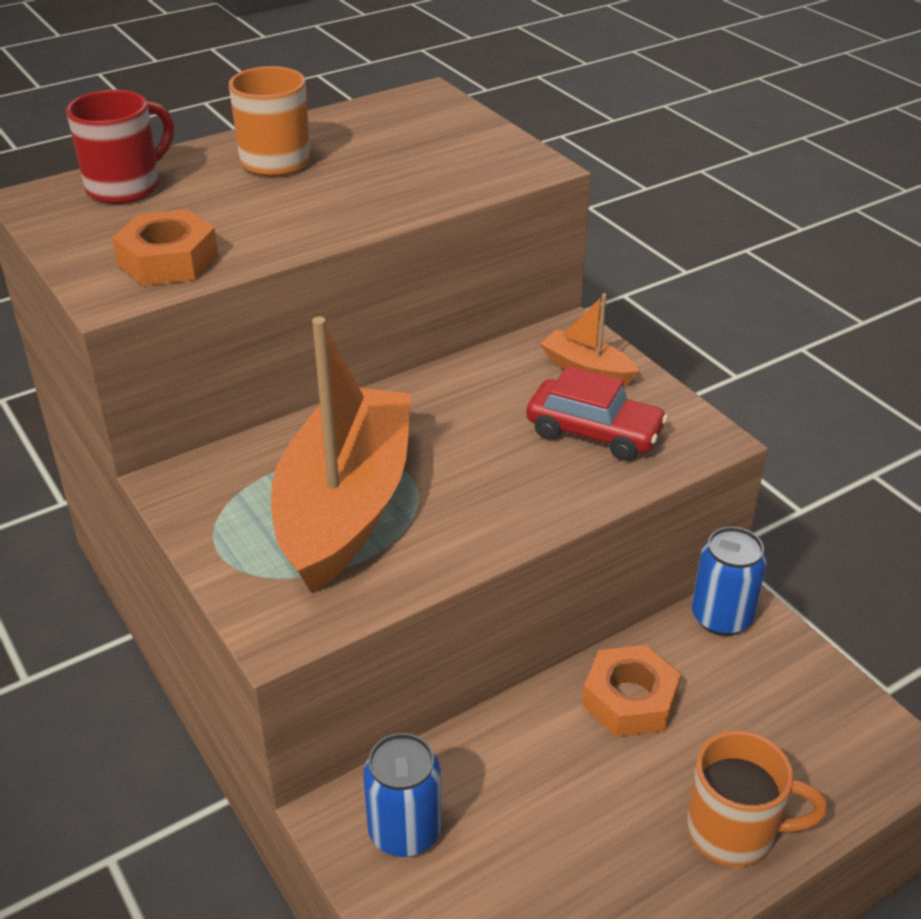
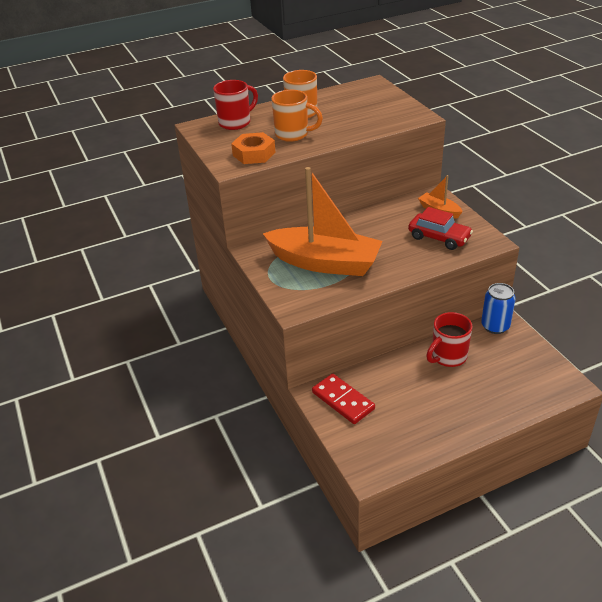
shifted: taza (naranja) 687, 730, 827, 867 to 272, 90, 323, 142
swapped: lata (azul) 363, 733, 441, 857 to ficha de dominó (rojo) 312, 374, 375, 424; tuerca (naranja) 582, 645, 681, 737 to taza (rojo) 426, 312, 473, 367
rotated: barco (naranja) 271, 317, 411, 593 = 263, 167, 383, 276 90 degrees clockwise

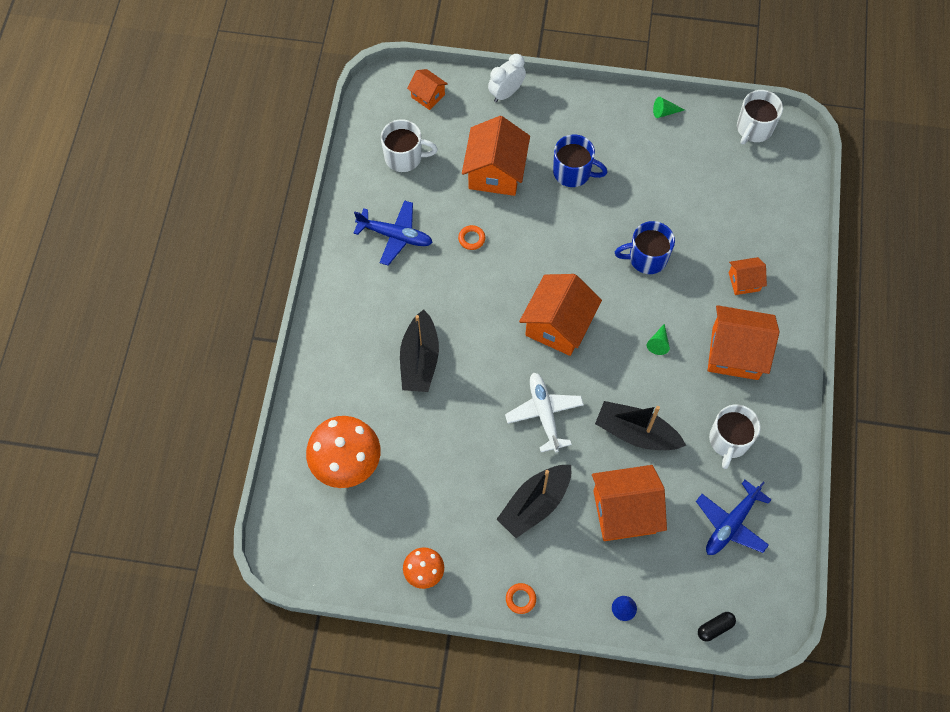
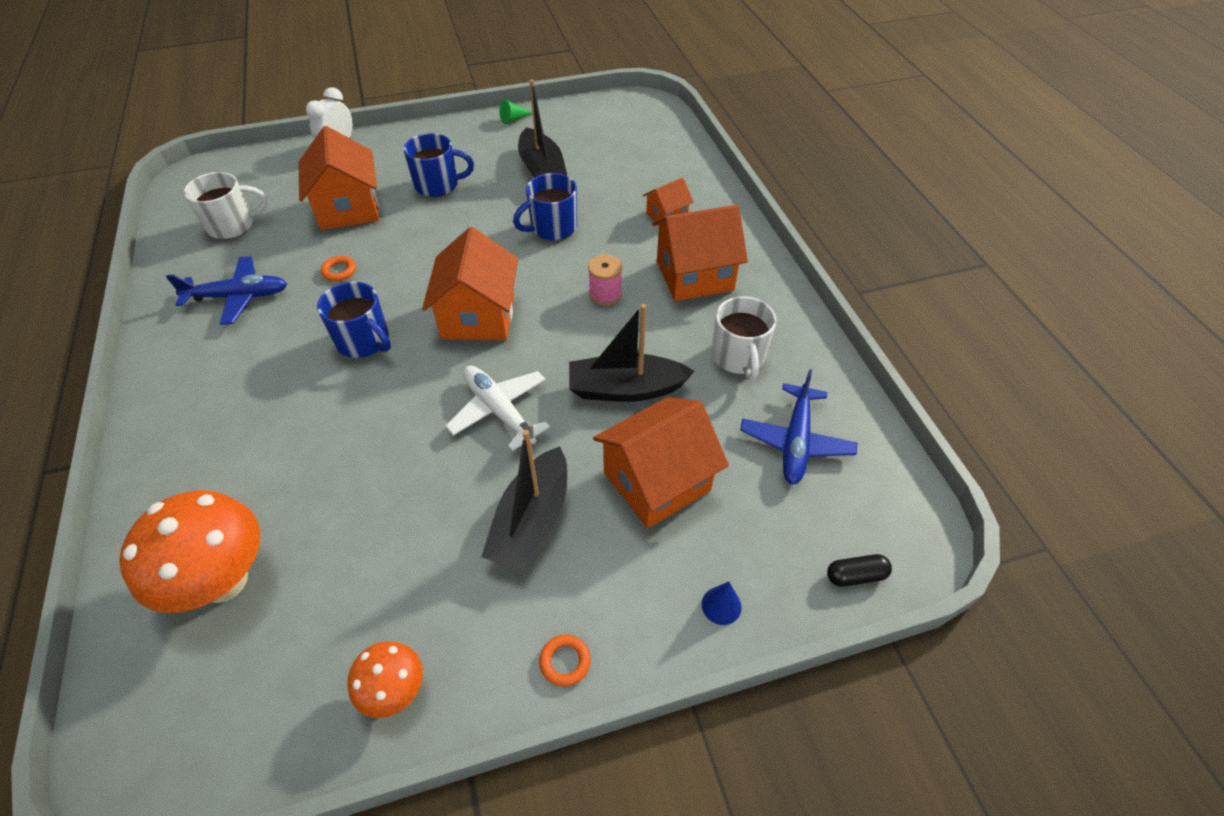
gone: casa (naranja) 407, 69, 448, 110; taza (blanco) 737, 90, 783, 145
new: taza (azul) 317, 282, 391, 358
shifted: barco (negro) 400, 309, 439, 392 to 518, 80, 567, 178
swapped: cono (verde) 647, 324, 670, 355 to carrete (rosa) 588, 255, 622, 306
rotated: cápsula (negro) 698, 612, 736, 641 = 827, 554, 892, 587 45 degrees clockwise

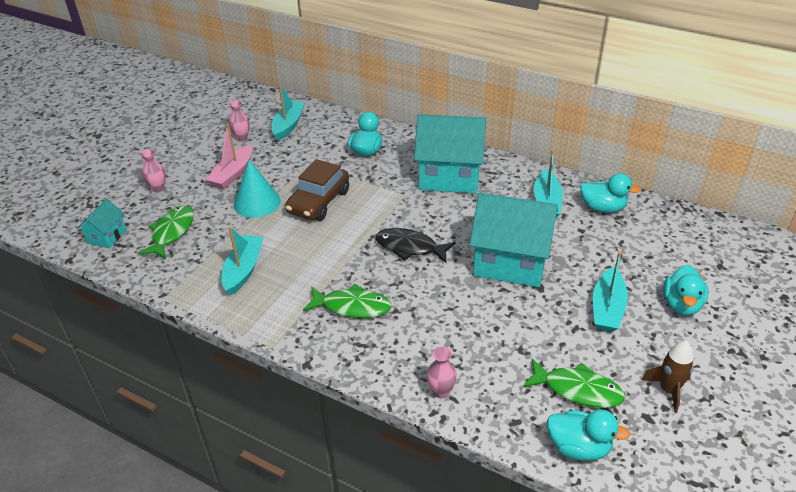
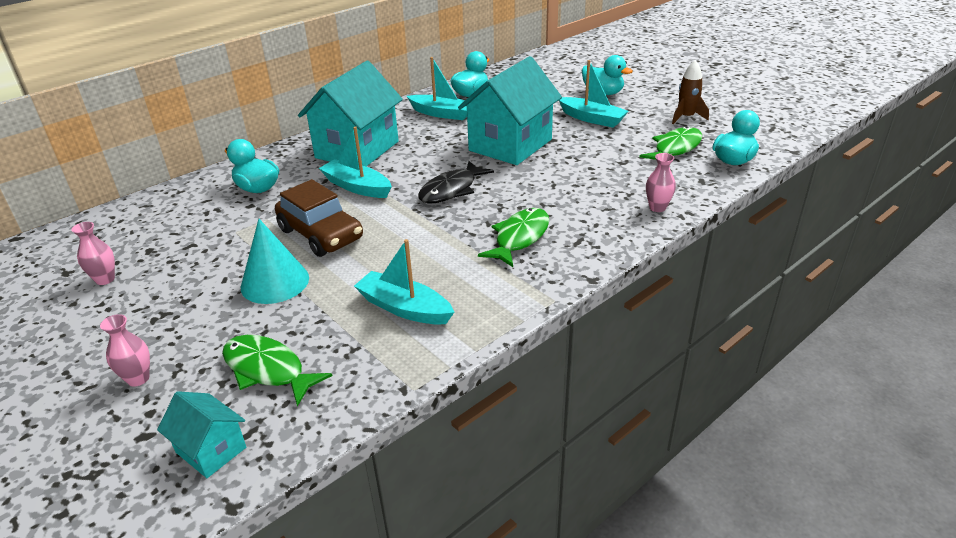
gone: barco (rosa) 206, 124, 252, 189
shifted: barco (turquesa) 271, 84, 305, 141 to 319, 126, 392, 198

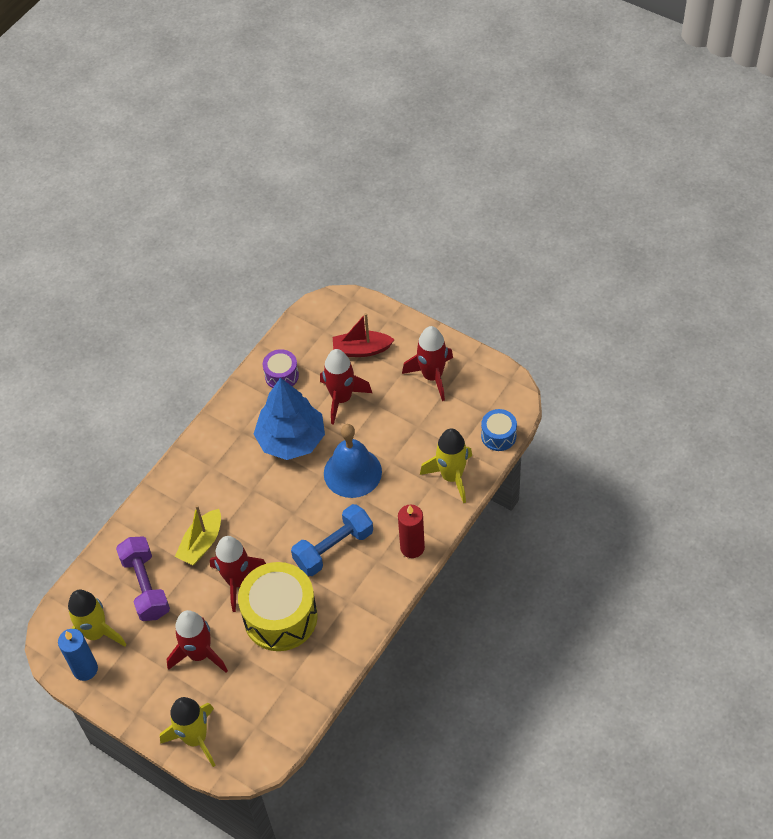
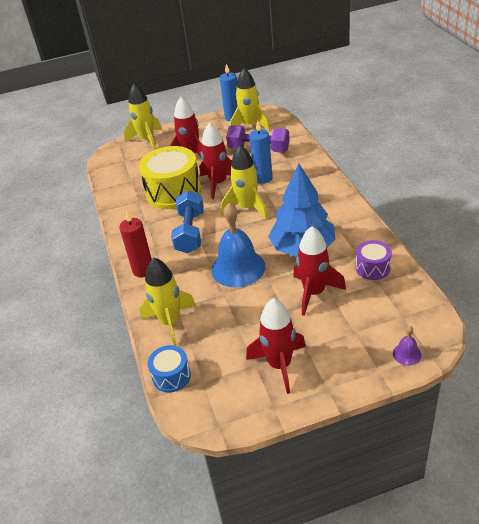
gone: barco (rojo) 333, 313, 395, 357
new: cohete (amarillo) 221, 145, 268, 219; campana (morado) 393, 326, 422, 365
swapped: barco (amarillo) 175, 505, 221, 565 to vela (azul) 249, 121, 273, 184

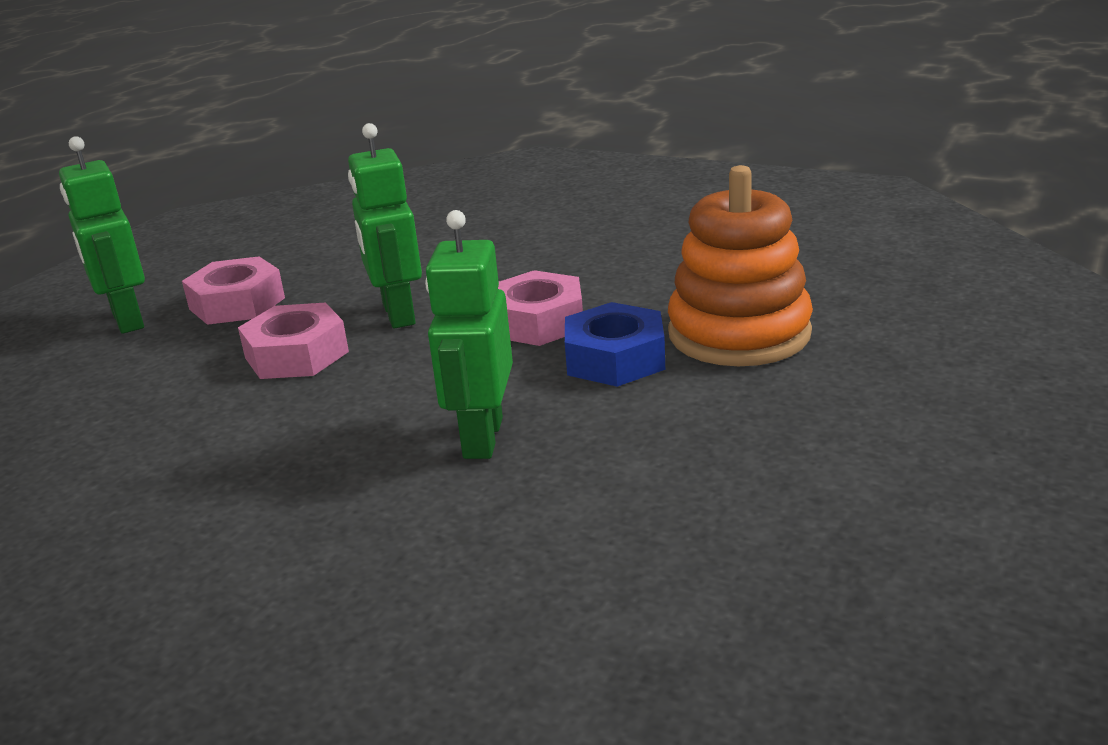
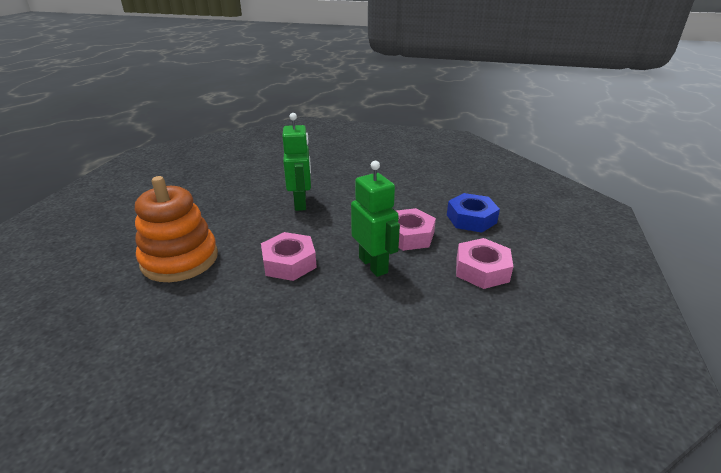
gone: robot (verde) 59, 136, 145, 334
shifted: tuerca (azul) 565, 302, 665, 387 to 447, 193, 500, 233

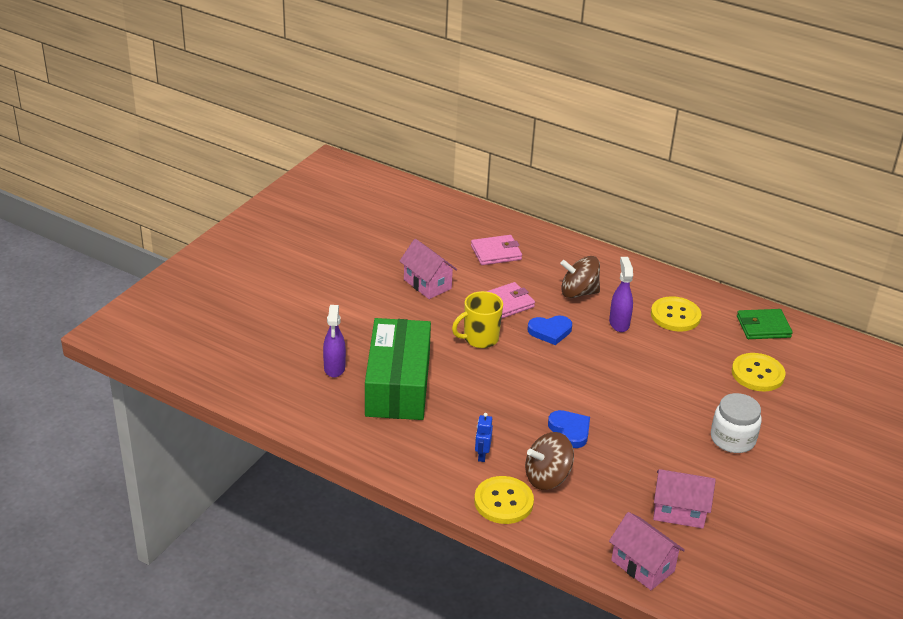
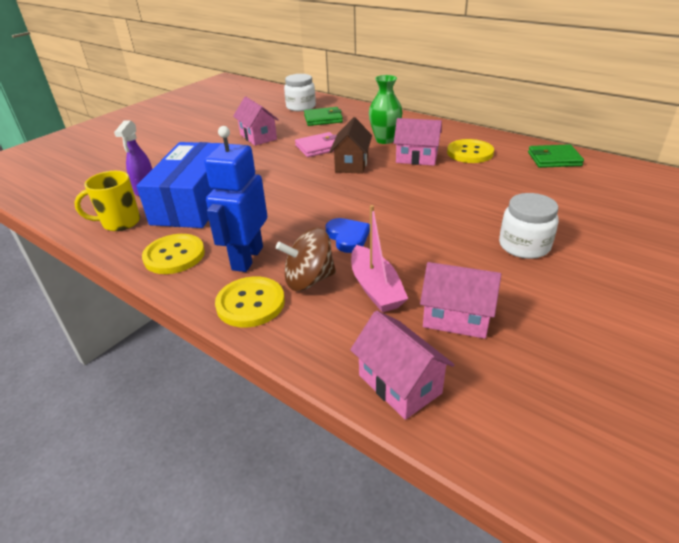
new: tarro (blanco) 284, 74, 316, 111; barco (rosa) 351, 205, 408, 312
shifted: taza (amarillo) 452, 291, 503, 348 to 74, 171, 140, 231; botón (amarillo) 732, 353, 785, 391 to 142, 234, 205, 274
swapped: corazón (azul) 528, 315, 572, 345 to casa (marrón) 330, 117, 372, 174; peonza (marrón) 560, 256, 600, 298 to florero (verde) 369, 75, 402, 144; pulverizador (morado) 609, 257, 633, 332 to casa (rosa) 394, 118, 442, 166
repainted: caja (verde) 365, 318, 431, 420 to caja (azul) 136, 142, 223, 228; cartera (rosa) 471, 235, 522, 265 to cartera (verde) 304, 107, 343, 126
scaled: robot (azul) 475, 413, 493, 462 = 204, 126, 267, 272 x2.25

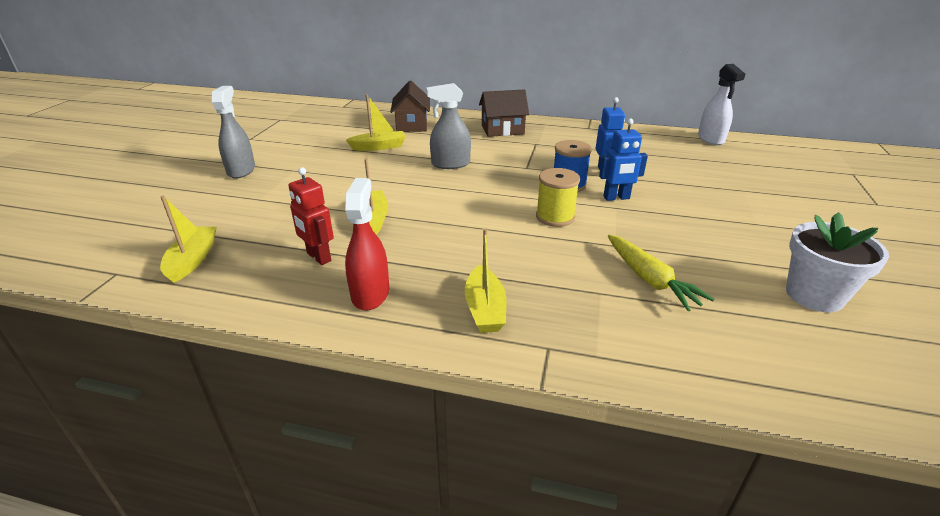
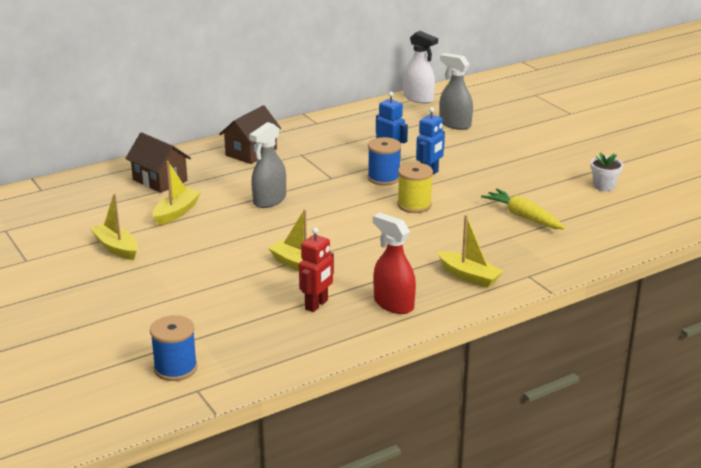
new: carrete (azul) 150, 315, 198, 381
shifted: barco (amarillo) 160, 196, 217, 283 to 90, 194, 138, 260; pulverizador (gris) 212, 86, 255, 179 to 439, 53, 473, 130
rotated: robot (rojo) 288, 167, 334, 265 = 299, 227, 334, 312 60 degrees counterclockwise; zanahoria (amarillo) 608, 235, 714, 311 = 481, 188, 565, 229 150 degrees counterclockwise
scaled: maceta (blanco) 786, 212, 889, 312 = 591, 152, 623, 191 x0.59

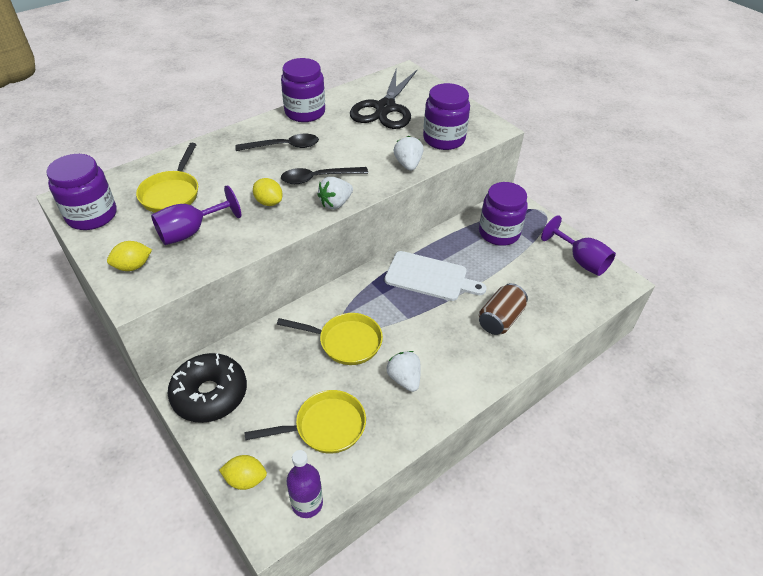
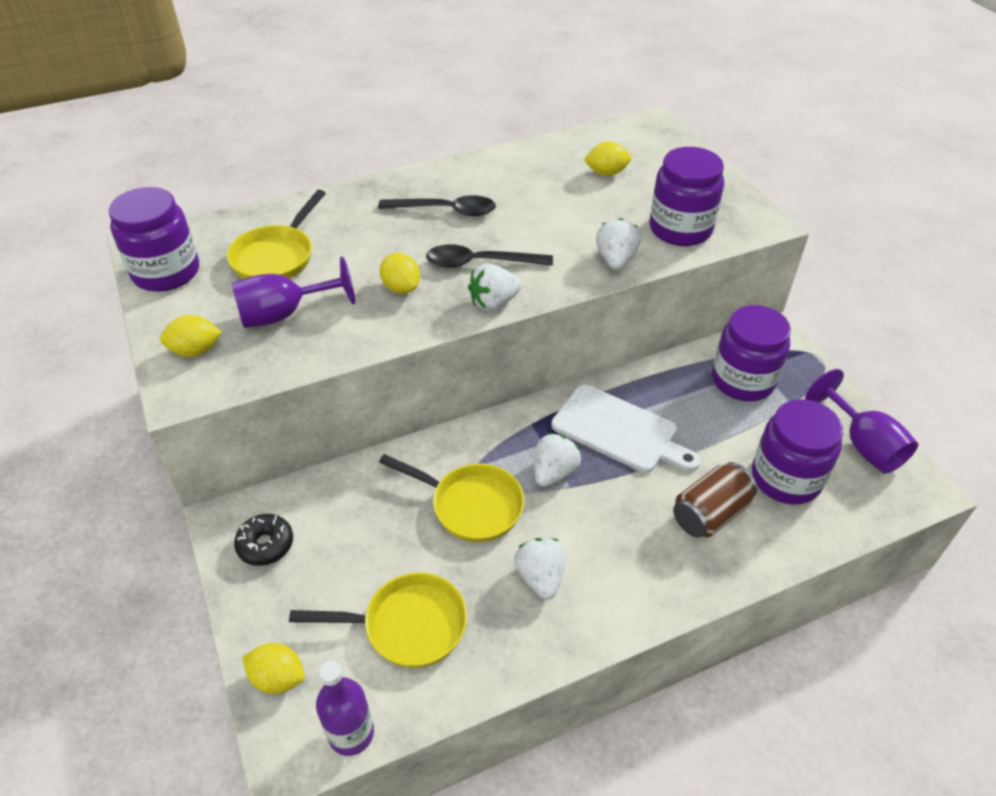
new: fresa (blanco) 535, 433, 581, 487
shifted: tarro (morado) 281, 58, 325, 122 to 752, 399, 843, 504
swapped: tijeras (negro) 350, 67, 417, 129 to limón (amarillo) 584, 141, 631, 176
scaled: rosquilla (negro) 168, 353, 247, 423 = 234, 514, 293, 566 x0.54

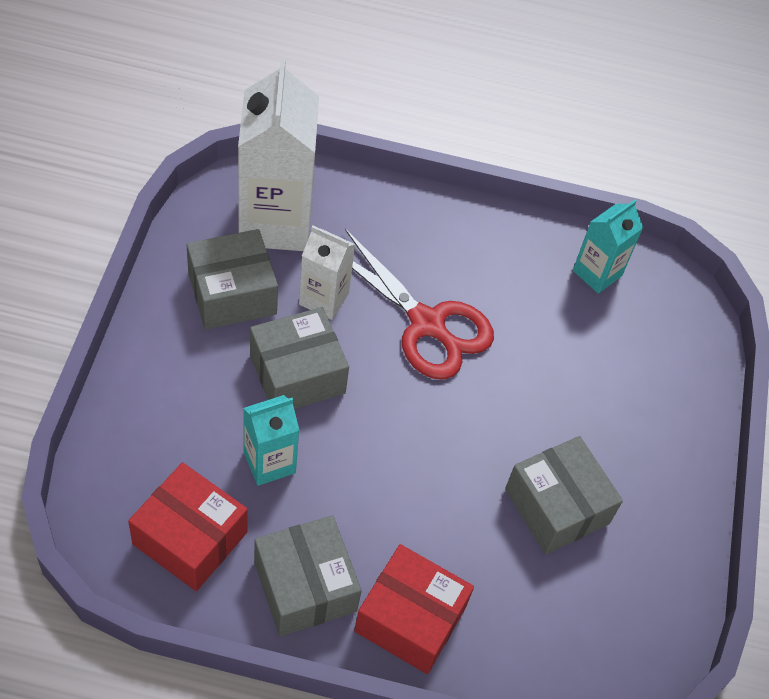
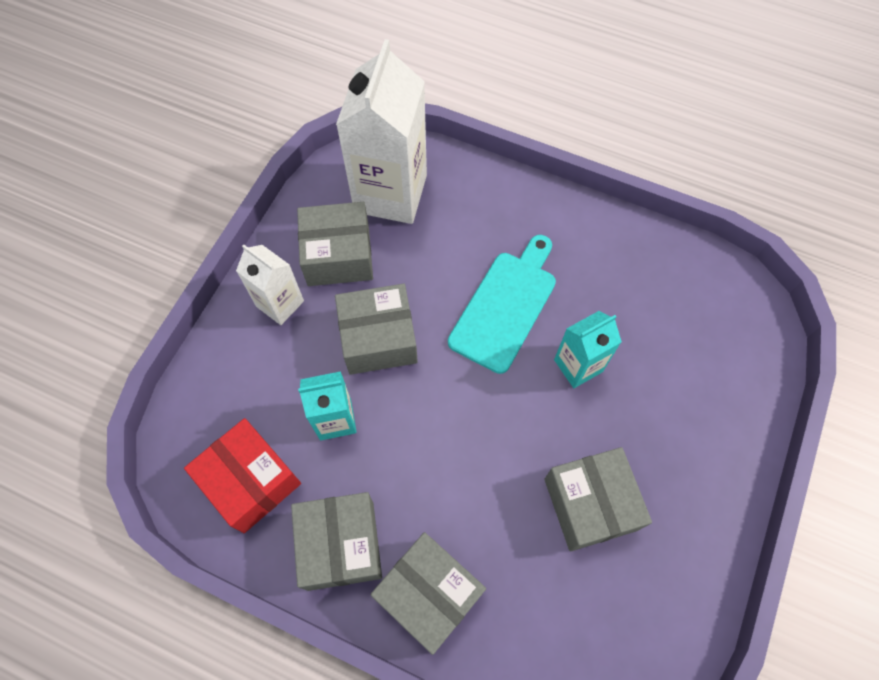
shifted: cartón de leche (blanco) 299, 226, 355, 320 to 236, 245, 304, 325; cartón de leche (turquesa) 573, 200, 643, 294 to 554, 311, 622, 388
swapped: tijeras (rojo) 345, 229, 494, 380 to tabla de cortar (turquesa) 448, 235, 556, 374
repainted: caja (rojo) 354, 544, 474, 674 to caja (gris) 370, 532, 486, 655

